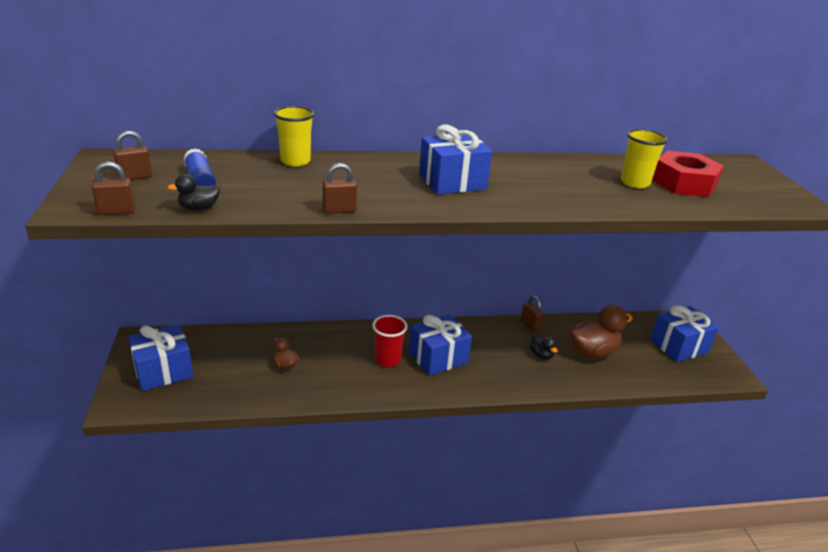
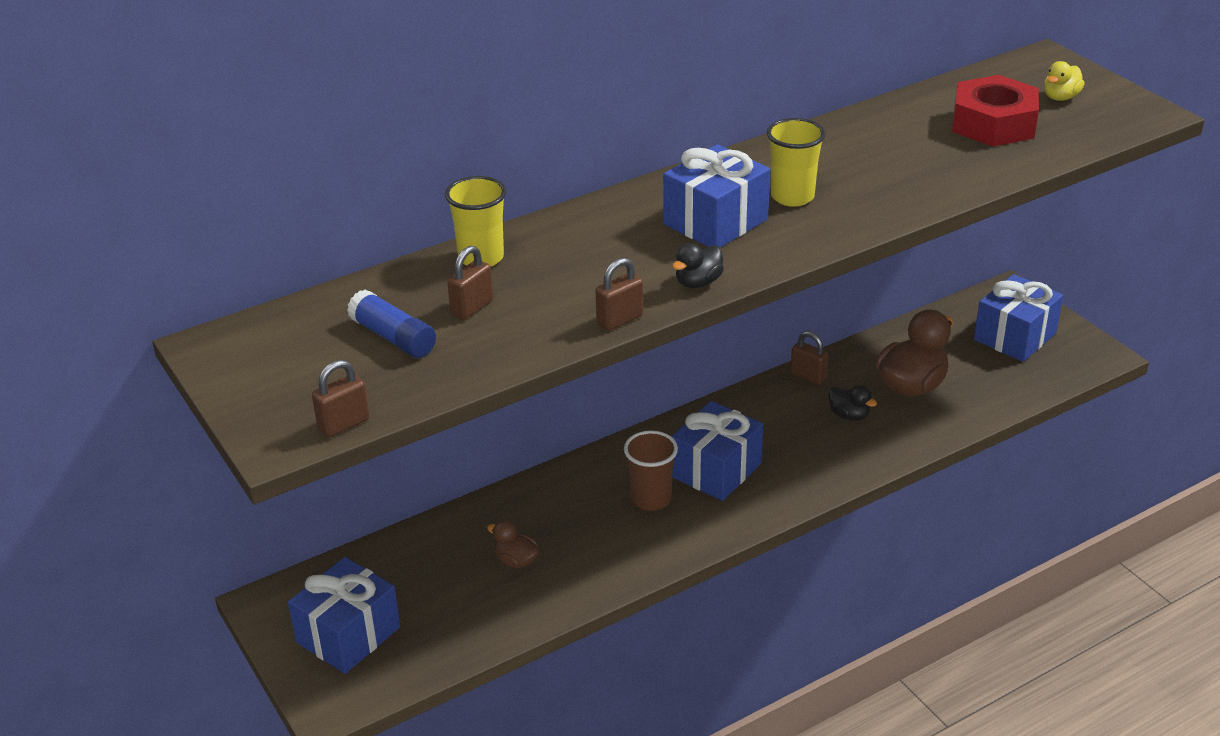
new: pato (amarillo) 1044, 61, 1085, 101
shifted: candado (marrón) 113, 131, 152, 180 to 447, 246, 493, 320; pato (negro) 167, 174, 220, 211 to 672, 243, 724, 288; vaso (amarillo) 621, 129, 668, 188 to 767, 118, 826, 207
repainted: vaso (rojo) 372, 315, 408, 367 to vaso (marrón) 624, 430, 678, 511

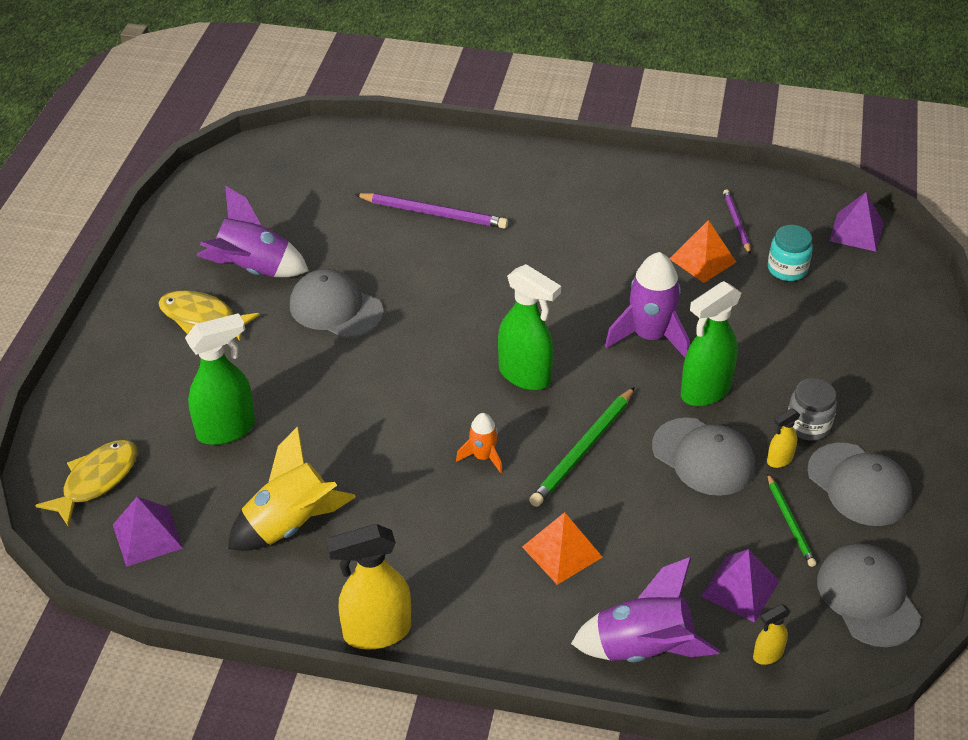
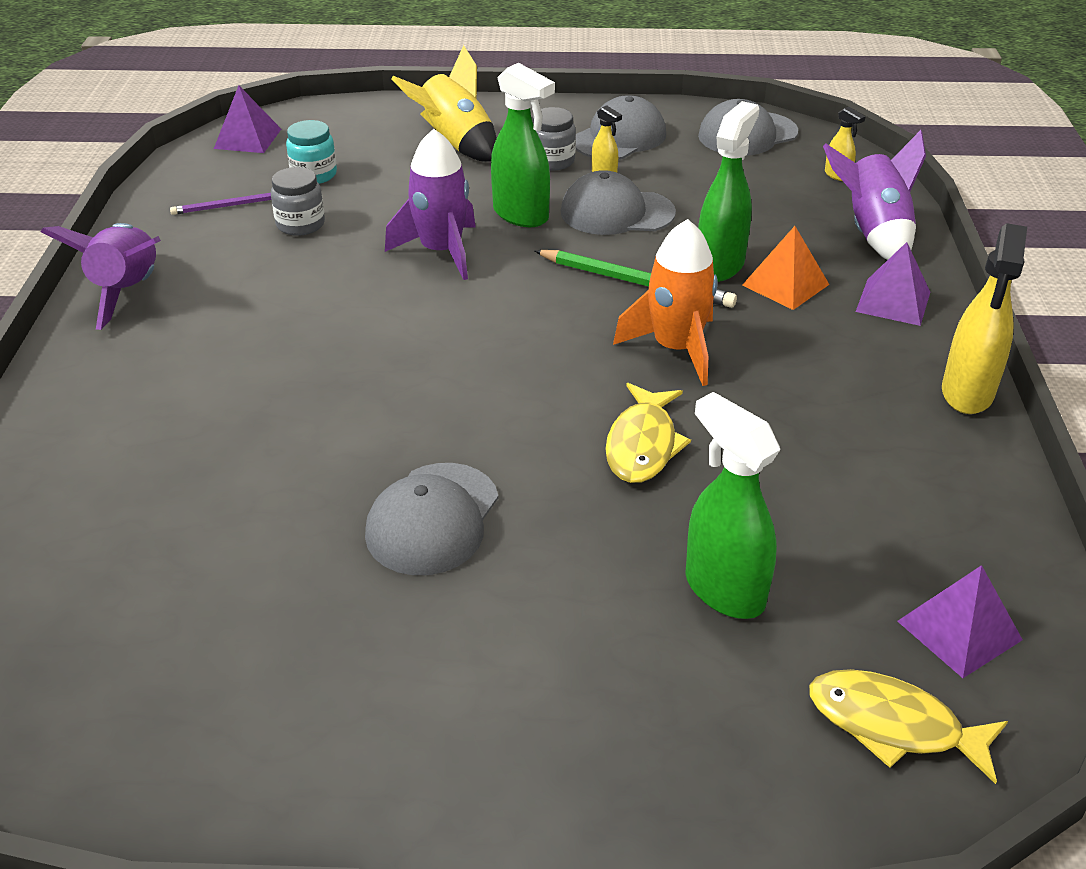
gone: lápiz (morado) 355, 193, 508, 229; lápiz (verde) 767, 473, 816, 567
shifted: cohete (morado) 197, 186, 309, 277 to 41, 223, 161, 330; cohete (amarillo) 228, 426, 356, 551 to 391, 45, 497, 162; pez (amarillo) 158, 290, 260, 341 to 605, 383, 691, 483; pulverizador (verde) 498, 264, 561, 390 to 698, 101, 759, 282; pirámide (morado) 701, 549, 779, 623 to 856, 242, 930, 326
swapped: pirámide (naranja) 669, 220, 736, 283 to tarro (gris) 271, 167, 325, 236
rotated: gorra (gris) 652, 417, 755, 496 = 561, 170, 676, 235 120 degrees counterclockwise; pulverizador (amarillo) 326, 524, 411, 650 = 942, 223, 1027, 414 45 degrees clockwise
scaled: cohete (naranja) 456, 413, 502, 473 = 613, 219, 718, 386 x1.87

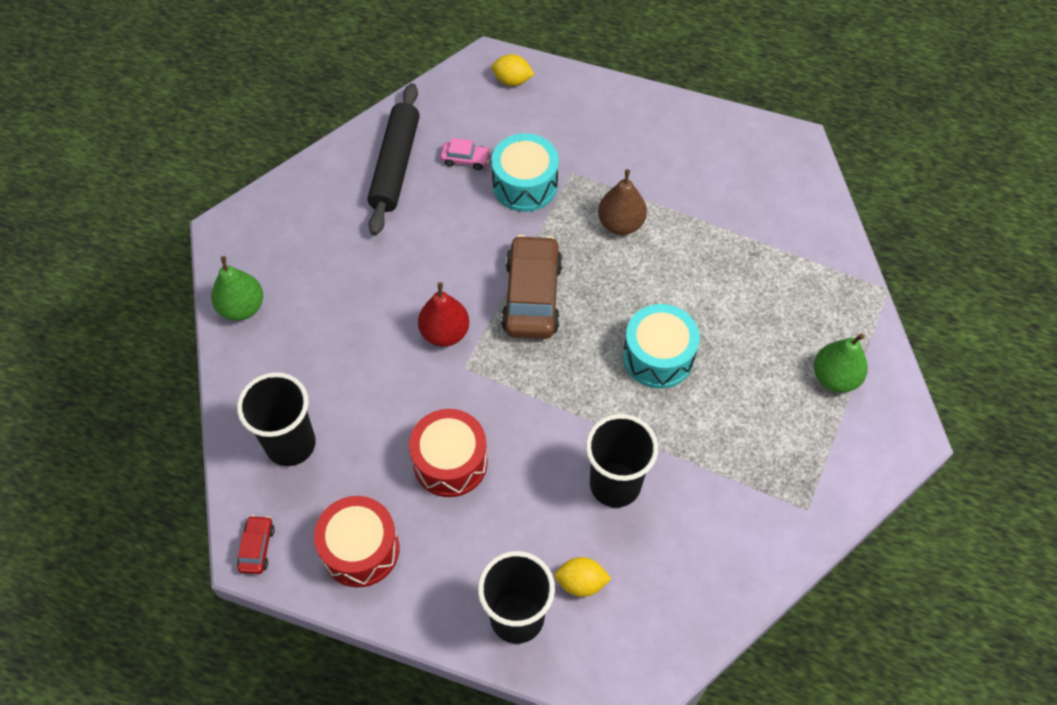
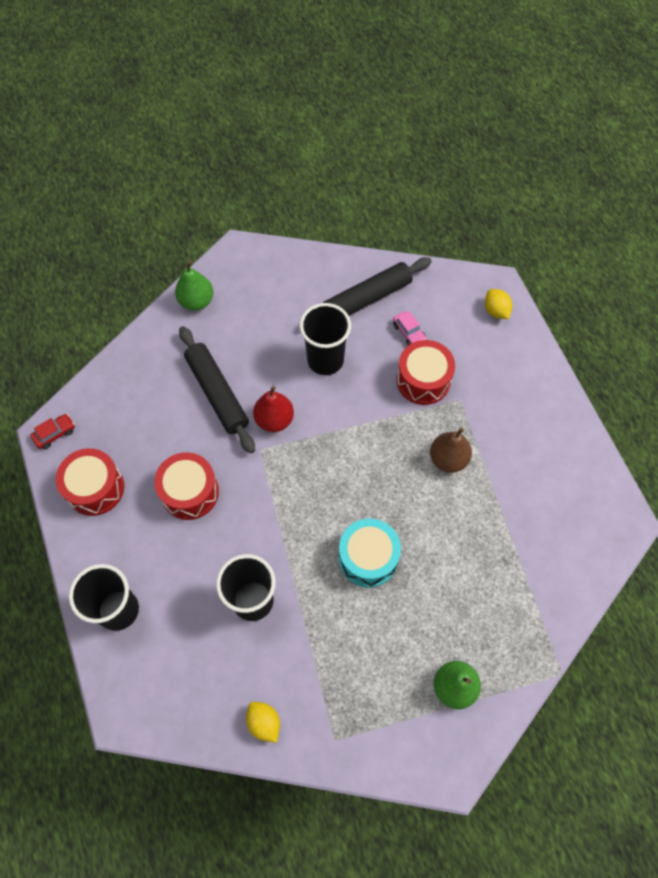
gone: coche (marrón) 501, 235, 563, 339
new: rodillo (negro) 179, 326, 255, 454
shifted: limón (amarillo) 555, 557, 611, 597 to 246, 702, 280, 743; vaso (negro) 237, 372, 316, 466 to 299, 303, 351, 375
repainted: tambor (turquesa) 491, 133, 559, 212 to tambor (rojo) 396, 340, 455, 405

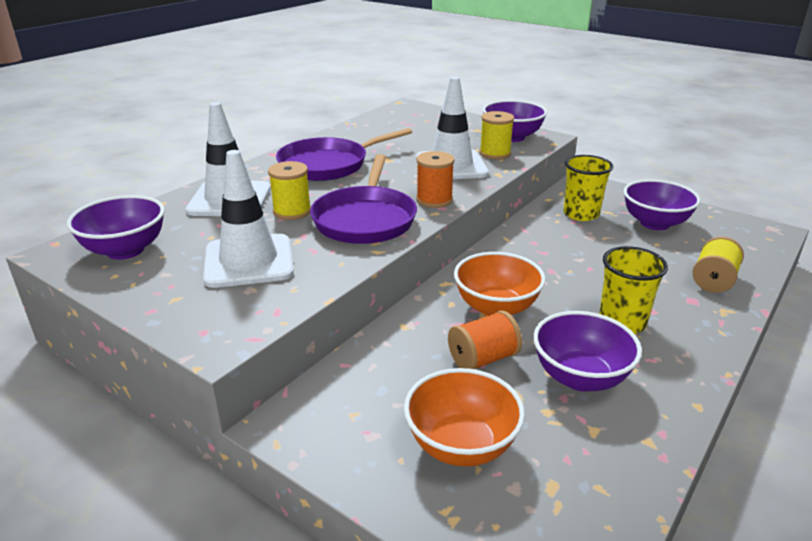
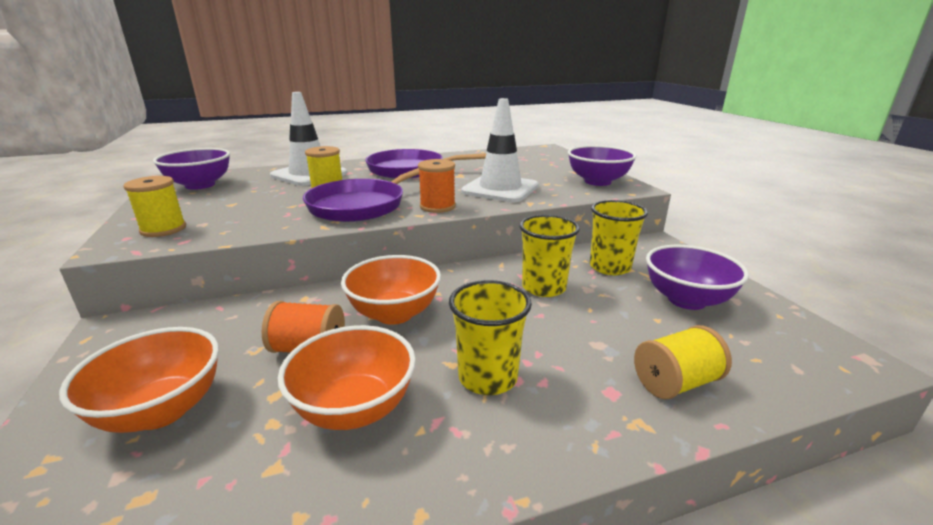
gone: cono de tráfico (blanco) 203, 150, 294, 288
new: vaso (amarillo) 519, 215, 580, 297
shifted: carrete (amarillo) 479, 111, 514, 159 to 123, 176, 186, 237
repainted: cuenco (morado) 533, 311, 642, 392 to cuenco (naranja) 278, 325, 416, 430

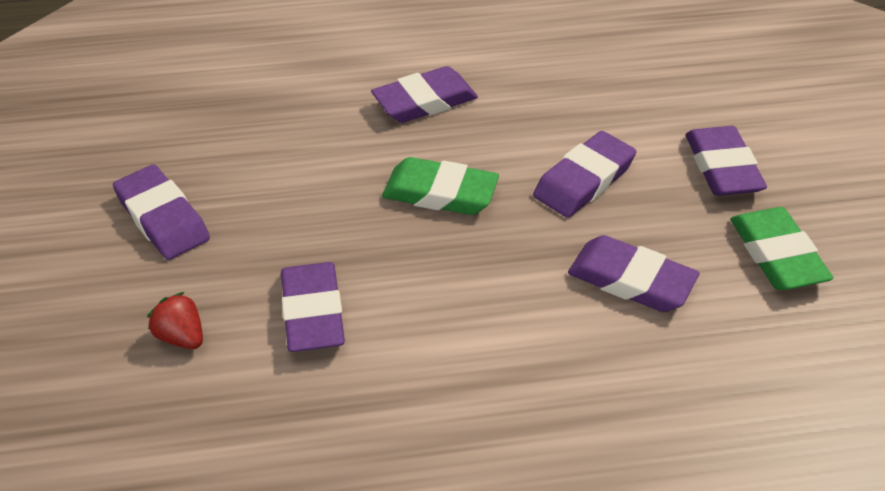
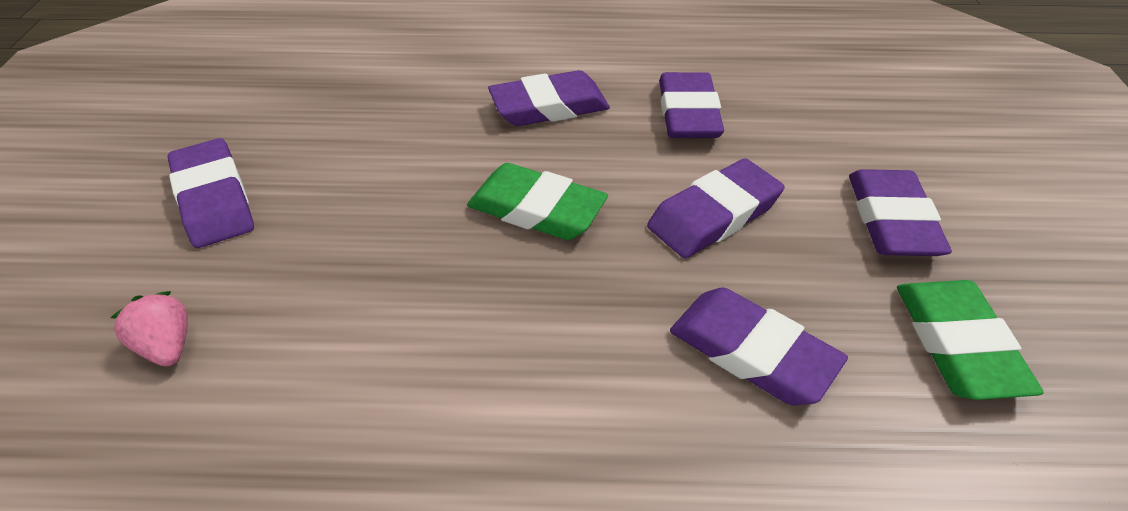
shifted: goma de borrar (morado) 281, 262, 345, 352 to 659, 72, 724, 138
repainted: fresa (rojo) 147, 292, 203, 349 to fresa (rosa) 110, 291, 188, 366

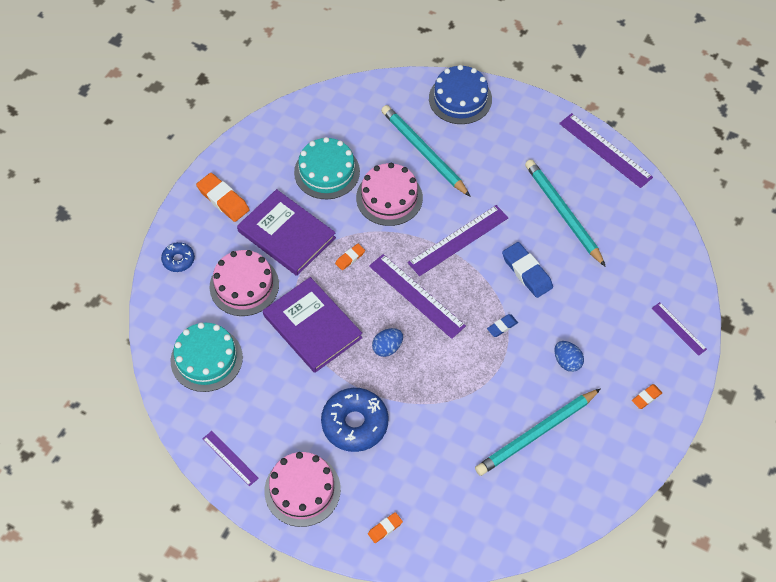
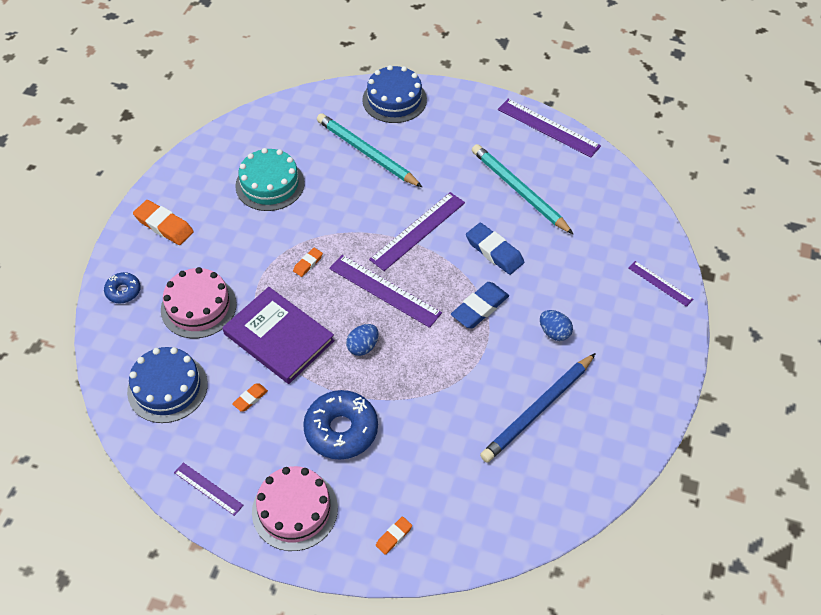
gone: libro (morado) 237, 189, 336, 276; tarta (rosa) 356, 163, 423, 226
shifted: goma de borrar (naranja) 632, 384, 662, 409 to 232, 383, 268, 412
repainted: tarta (turquesa) 171, 322, 243, 392 to tarta (azul) 127, 347, 208, 423; lápiz (turquesa) 475, 388, 601, 476 to lápiz (azul) 480, 353, 596, 463
scaled: goma de borrar (azul) 487, 314, 518, 337 = 451, 282, 509, 329 x1.88

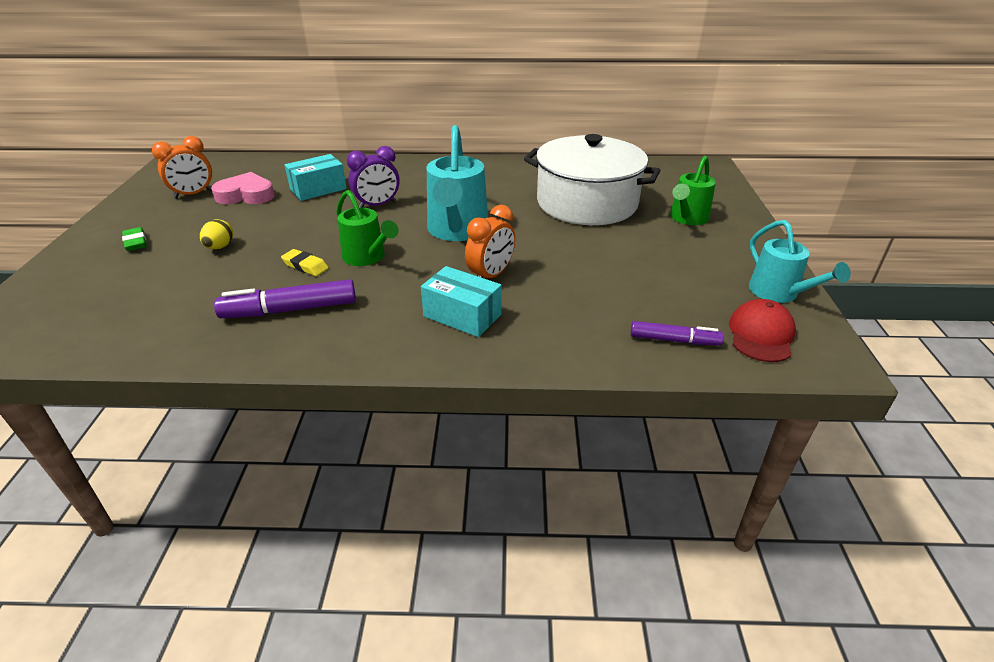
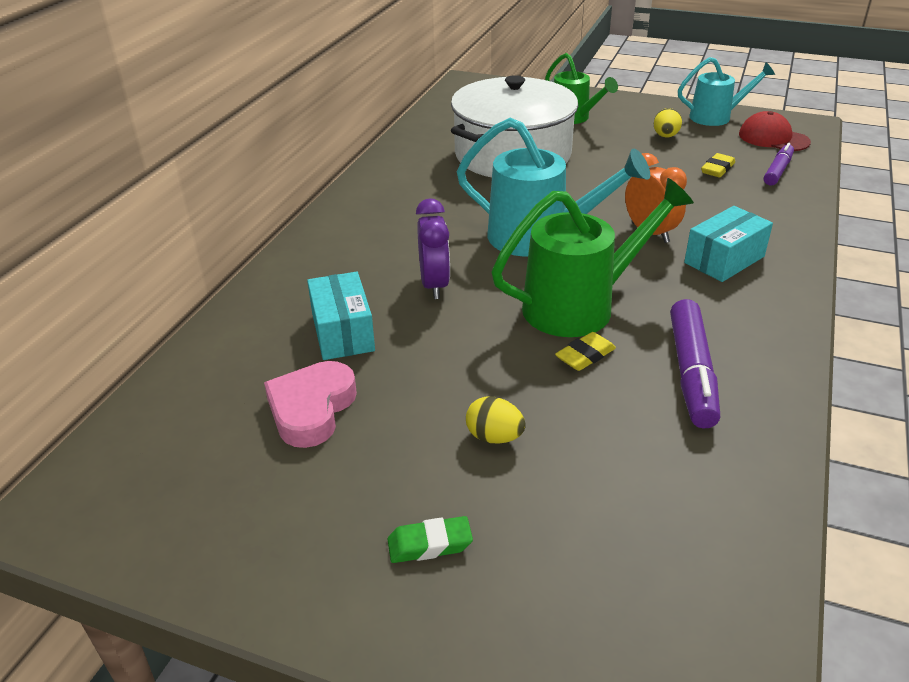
gone: despertador (naranja) 152, 136, 212, 199
new: huevo (amarillo) 654, 108, 682, 138; goma de borrar (amarillo) 701, 153, 735, 177
scaled: regadera (verde) 336, 190, 399, 266 = 491, 178, 694, 337 x1.57

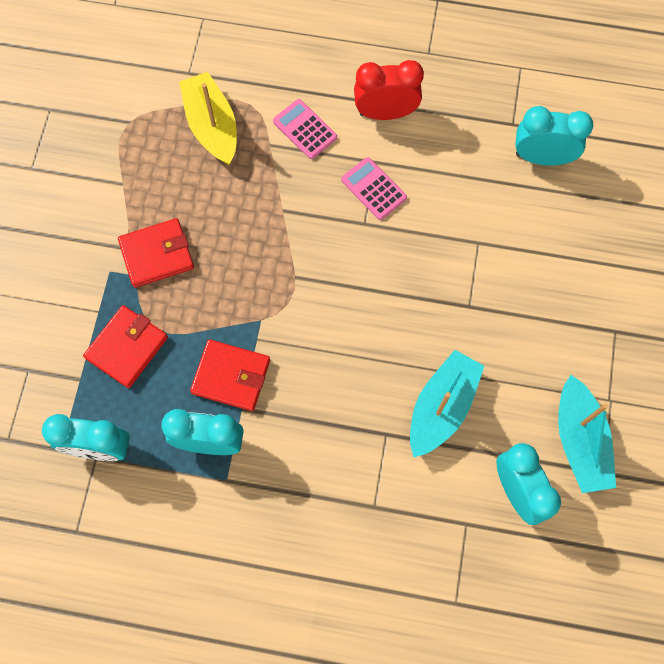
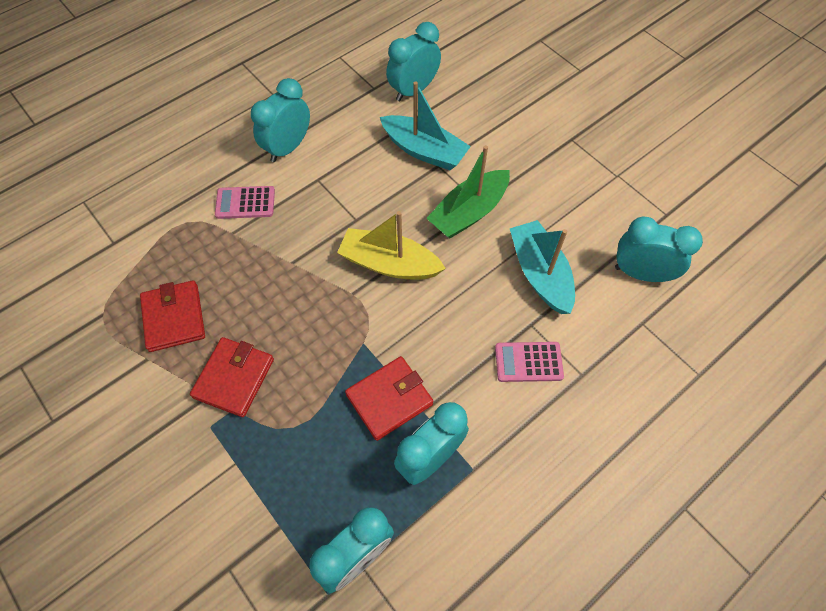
new: barco (verde) 426, 145, 510, 239
shifted: cartera (rojo) 83, 305, 168, 388 to 140, 280, 205, 352; barco (amarillo) 179, 72, 237, 165 to 337, 211, 446, 279; barco (turquesa) 558, 375, 616, 493 to 380, 82, 471, 170; calculadora (rosa) 341, 157, 407, 220 to 495, 342, 564, 382
repainted: despertador (rojo) 354, 60, 424, 120 to despertador (turquesa) 251, 78, 310, 162

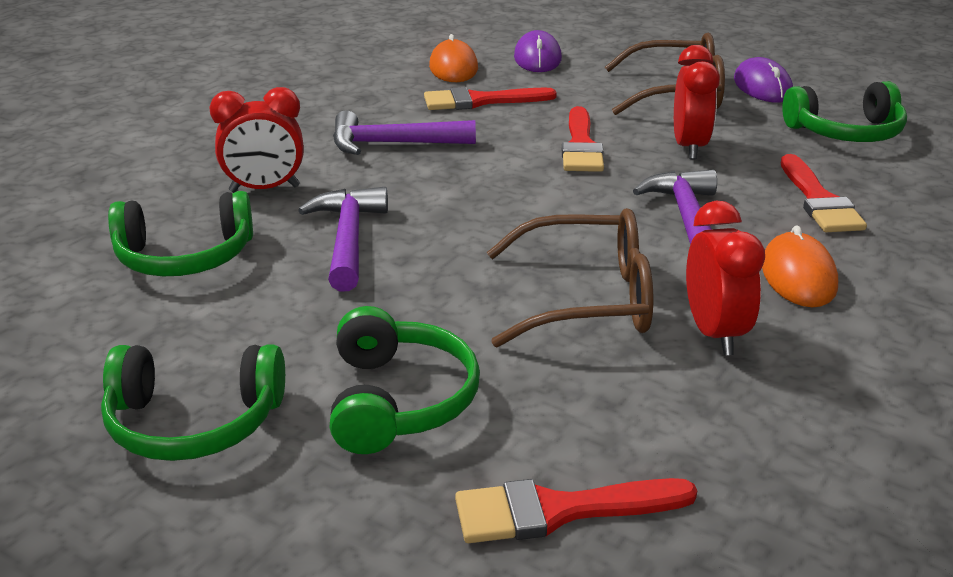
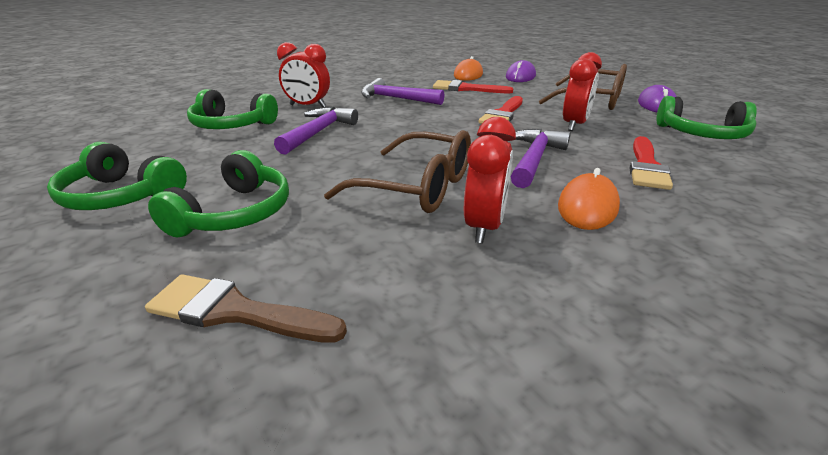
repainted: pincel (rojo) 455, 478, 697, 543 to pincel (marrón) 145, 274, 347, 343

